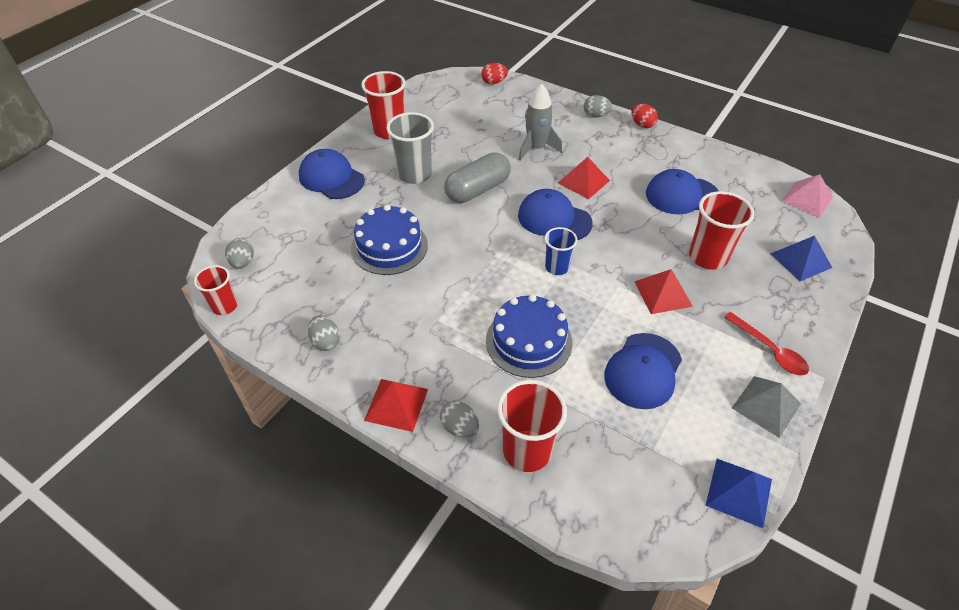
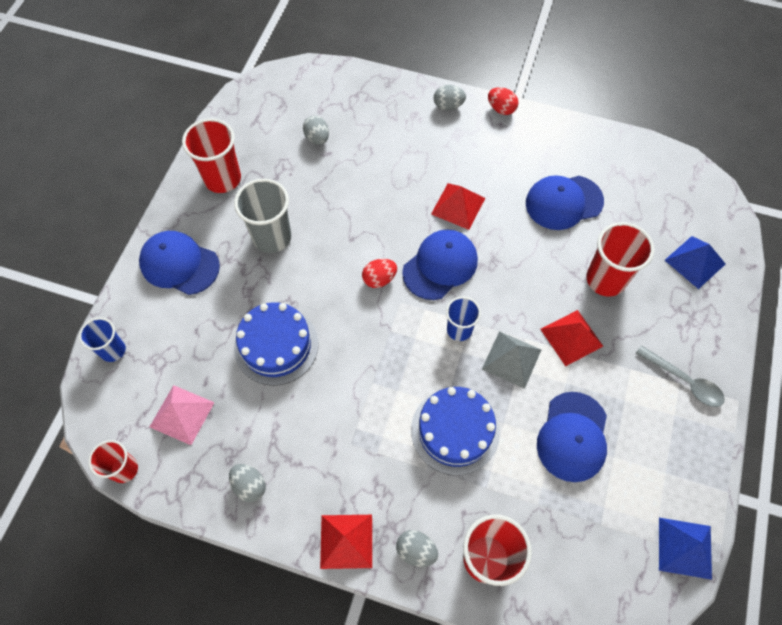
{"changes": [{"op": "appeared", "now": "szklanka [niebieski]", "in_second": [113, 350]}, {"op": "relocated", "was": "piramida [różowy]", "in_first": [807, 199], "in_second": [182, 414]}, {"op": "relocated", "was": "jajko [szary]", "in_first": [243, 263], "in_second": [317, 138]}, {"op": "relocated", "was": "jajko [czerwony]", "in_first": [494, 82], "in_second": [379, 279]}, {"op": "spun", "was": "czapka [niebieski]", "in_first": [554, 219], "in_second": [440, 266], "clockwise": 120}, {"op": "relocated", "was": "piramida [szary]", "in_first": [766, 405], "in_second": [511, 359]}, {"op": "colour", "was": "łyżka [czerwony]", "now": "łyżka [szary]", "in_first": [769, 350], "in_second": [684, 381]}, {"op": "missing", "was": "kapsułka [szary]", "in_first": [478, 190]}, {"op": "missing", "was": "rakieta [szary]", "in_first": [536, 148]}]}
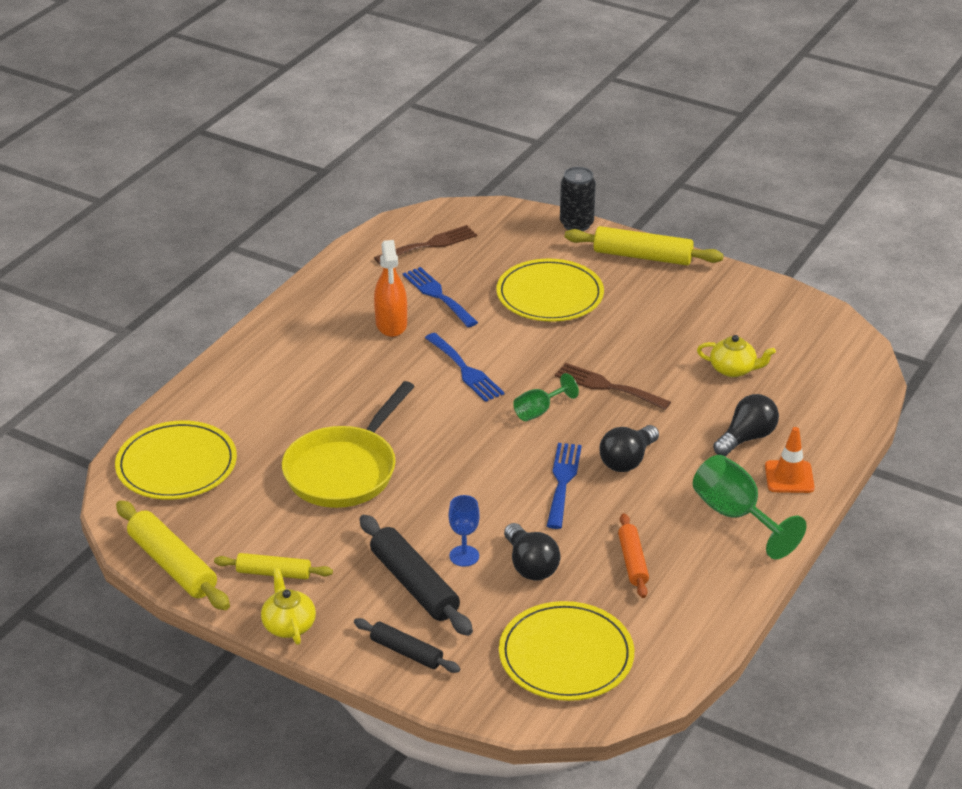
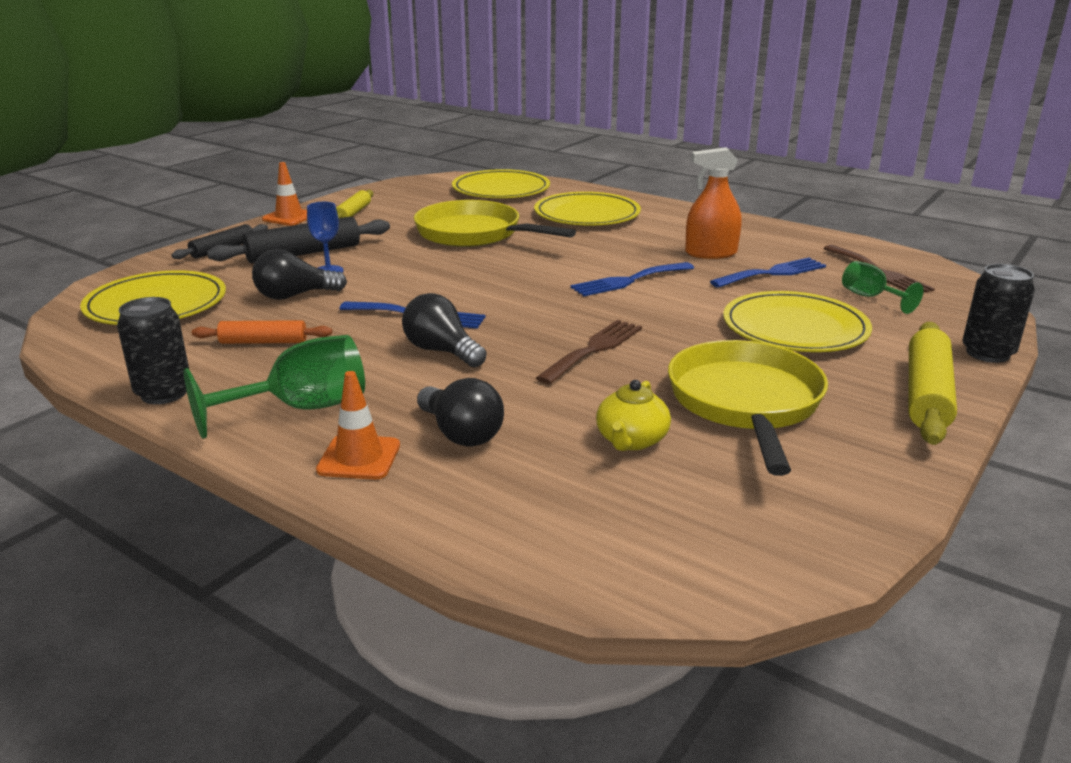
{"changes": [{"op": "appeared", "now": "puszka [czarny]", "in_second": [164, 393]}, {"op": "exchanged", "was": "imbryk [żółty]", "now": "pachołek [pomarańczowy]", "in_first": [288, 625], "in_second": [289, 217]}, {"op": "appeared", "now": "talerz [żółty]", "in_second": [587, 214]}, {"op": "appeared", "now": "patelnia [żółty]", "in_second": [746, 403]}, {"op": "relocated", "was": "kielich [zielony]", "in_first": [539, 411], "in_second": [870, 297]}, {"op": "missing", "was": "wałek do ciasta [żółty]", "in_first": [173, 565]}]}
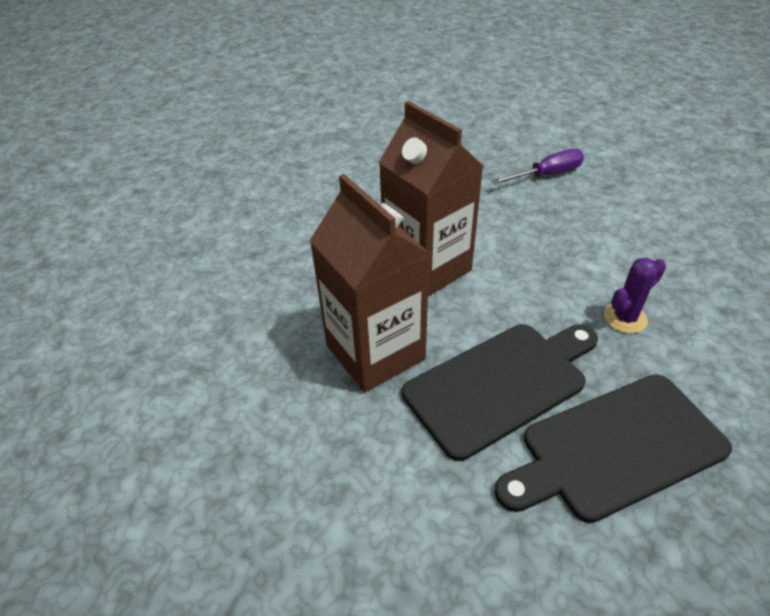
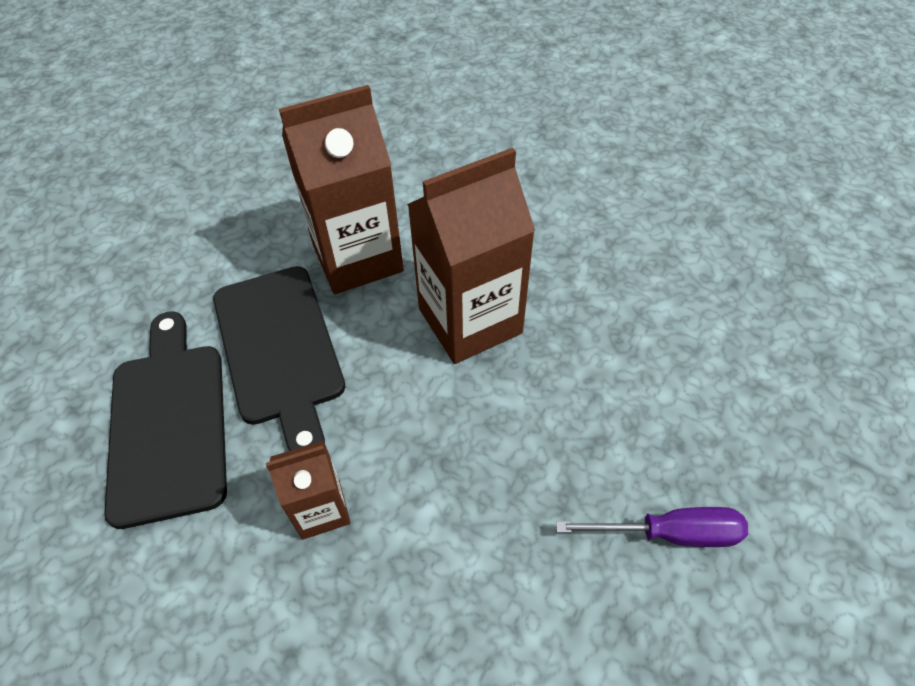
{"changes": [{"op": "exchanged", "was": "kaktus [fioletowy]", "now": "karton mleka [brązowy]", "in_first": [625, 318], "in_second": [321, 509]}, {"op": "spun", "was": "śrubokręt [fioletowy]", "in_first": [547, 175], "in_second": [669, 533], "clockwise": -75}]}
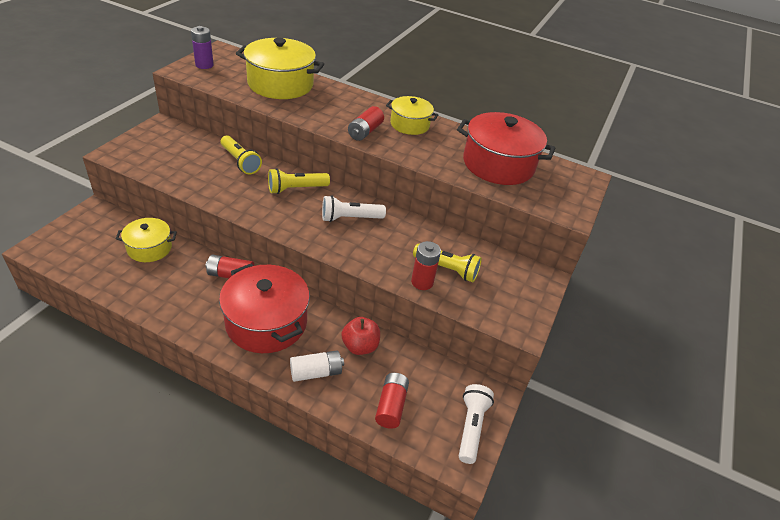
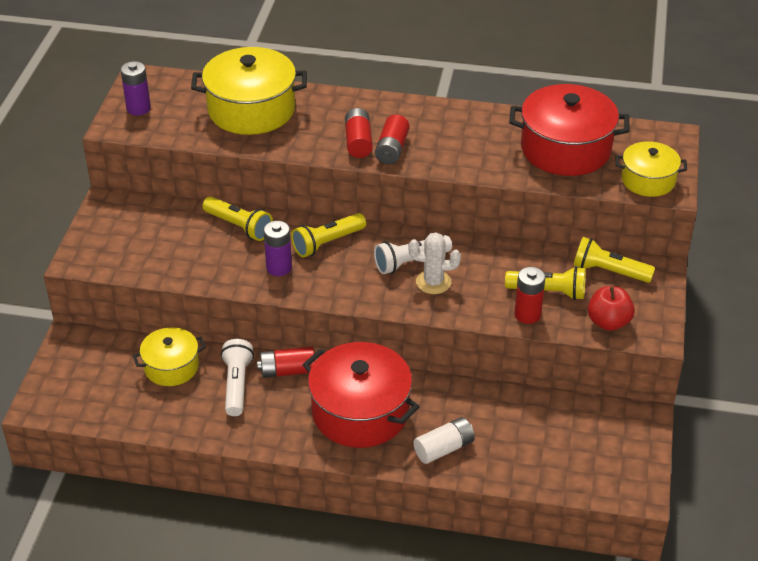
{"changes": [{"op": "relocated", "was": "latarka [biały]", "in_first": [471, 427], "in_second": [237, 385]}, {"op": "appeared", "now": "bateria [fioletowy]", "in_second": [279, 268]}, {"op": "relocated", "was": "bateria [czerwony]", "in_first": [391, 406], "in_second": [358, 142]}, {"op": "appeared", "now": "kaktus [biały]", "in_second": [433, 282]}, {"op": "appeared", "now": "latarka [żółty]", "in_second": [609, 271]}, {"op": "relocated", "was": "jabłko [czerwony]", "in_first": [360, 346], "in_second": [608, 322]}, {"op": "relocated", "was": "garnek [żółty]", "in_first": [409, 124], "in_second": [648, 180]}]}
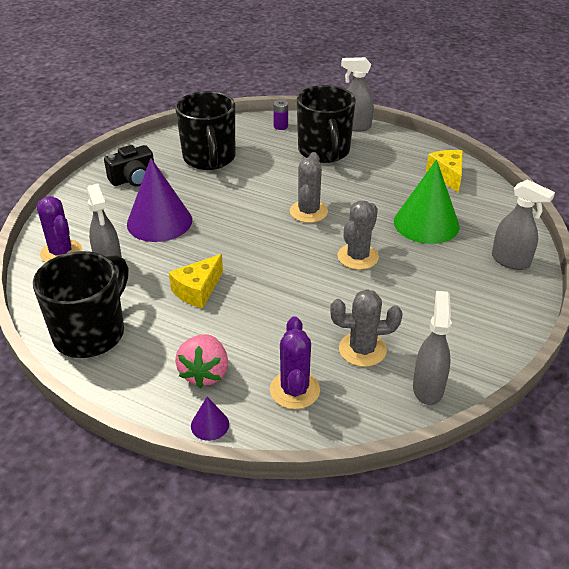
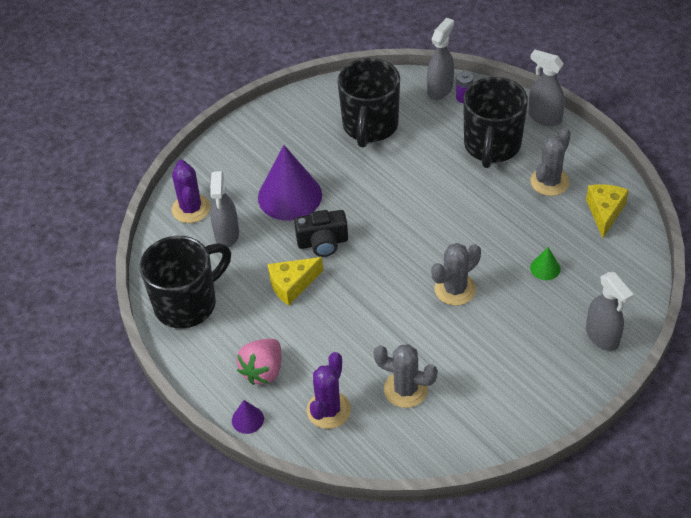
{"changes": [{"op": "relocated", "was": "aparat fotograficzny [czarny]", "in_first": [133, 179], "in_second": [323, 242]}, {"op": "relocated", "was": "spryskiwacz [szary]", "in_first": [428, 388], "in_second": [440, 89]}, {"op": "relocated", "was": "kaktus [szary]", "in_first": [308, 212], "in_second": [549, 182]}, {"op": "size", "was": "stożek [zielony]", "in_first": [426, 223], "in_second": [545, 268], "ratio": 0.44}]}
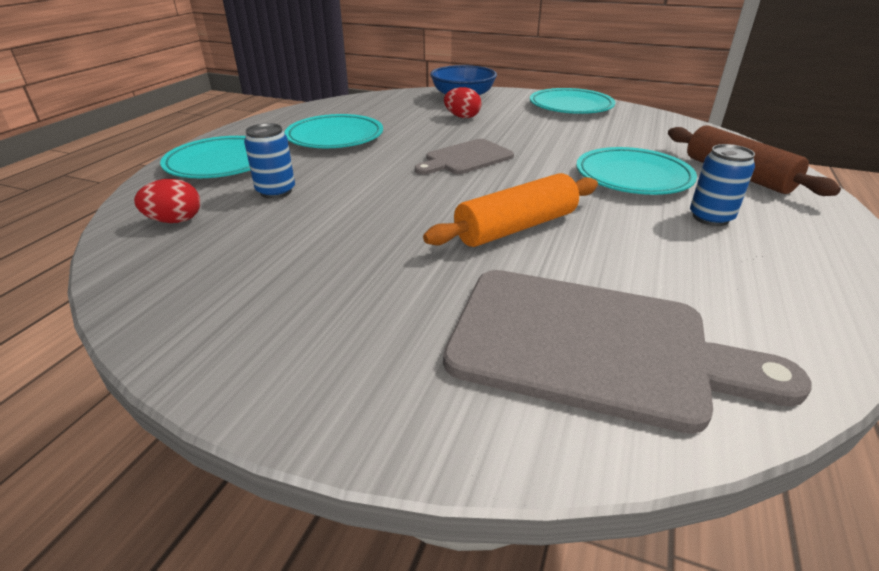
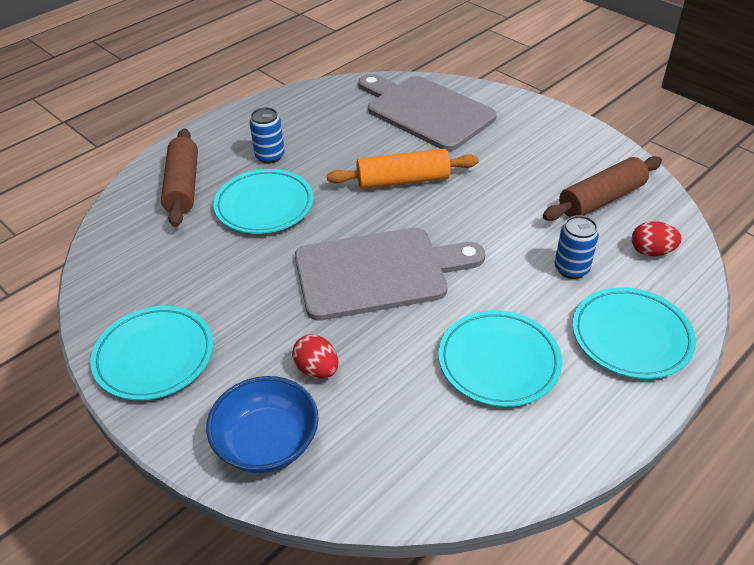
{"changes": [{"op": "size", "was": "deska do krojenia [szary]", "in_first": [466, 158], "in_second": [378, 272], "ratio": 1.77}, {"op": "appeared", "now": "wałek do ciasta [brązowy]", "in_second": [601, 199]}]}
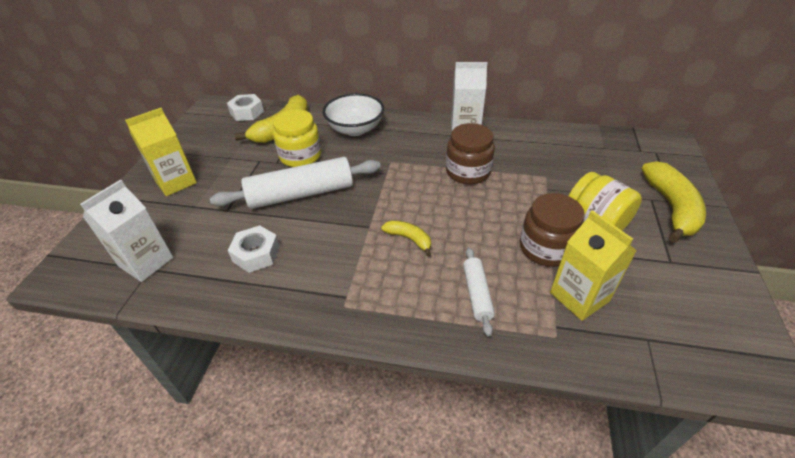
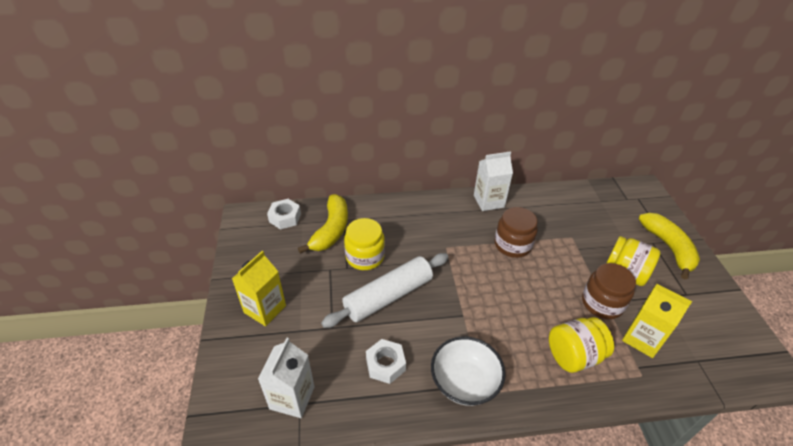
{"changes": [{"op": "relocated", "was": "miska [biały]", "in_first": [355, 129], "in_second": [464, 382]}, {"op": "exchanged", "was": "wałek do ciasta [biały]", "now": "słoik [żółty]", "in_first": [477, 294], "in_second": [574, 355]}, {"op": "missing", "was": "banan [żółty]", "in_first": [409, 239]}]}
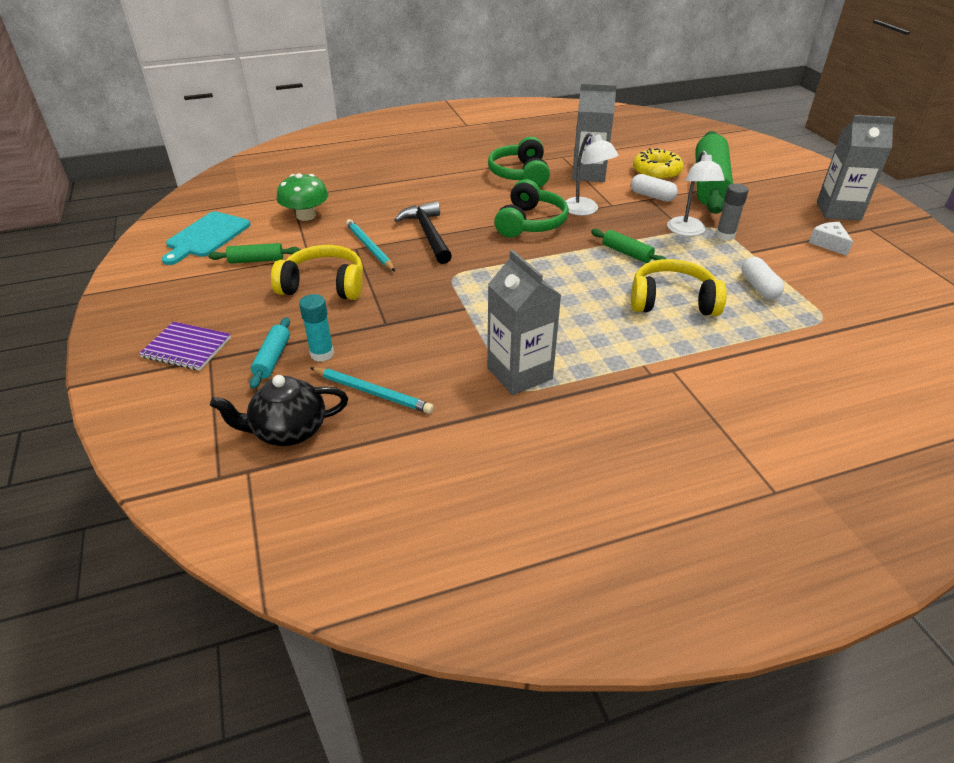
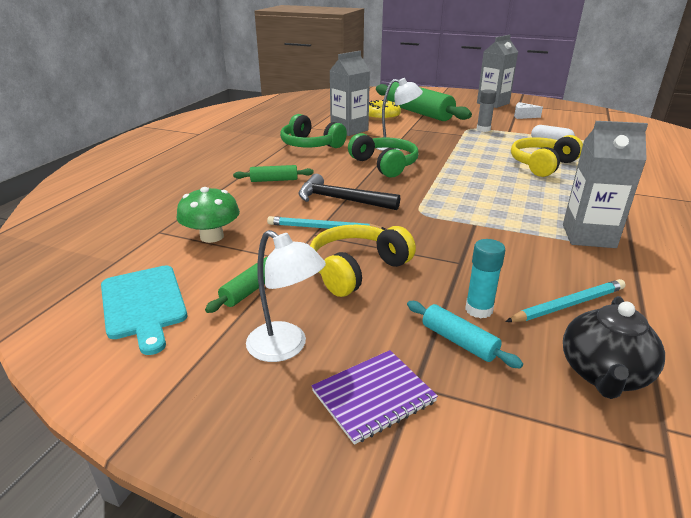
{"changes": [{"op": "relocated", "was": "wałek do ciasta [zielony]", "in_first": [627, 253], "in_second": [274, 180]}, {"op": "relocated", "was": "lampka [biały]", "in_first": [688, 231], "in_second": [286, 347]}, {"op": "missing", "was": "kapsułka [biały]", "in_first": [652, 196]}]}
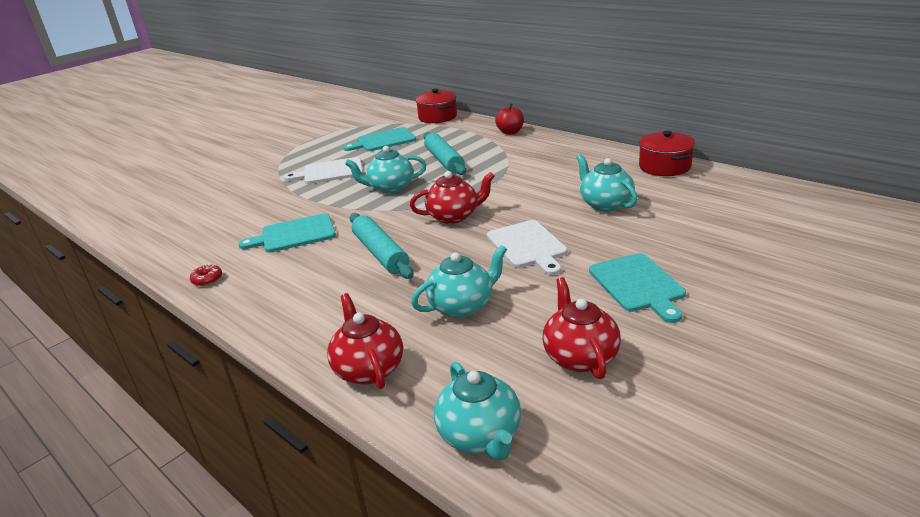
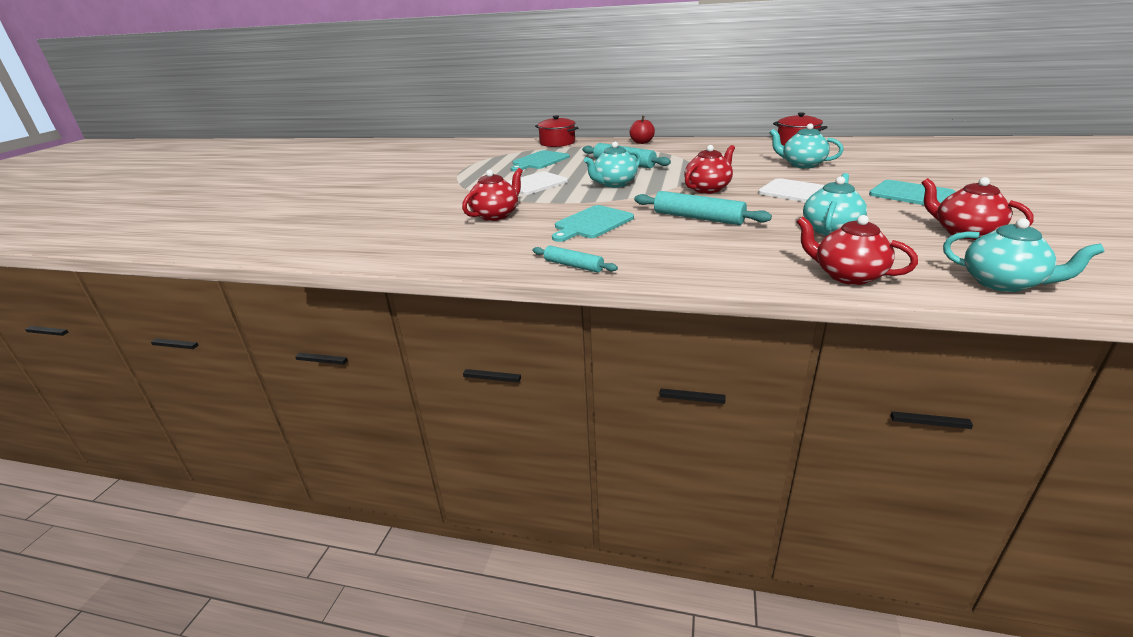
{"changes": [{"op": "appeared", "now": "imbryk [czerwony]", "in_second": [496, 215]}, {"op": "exchanged", "was": "donut [czerwony]", "now": "wałek do ciasta [turkusowy]", "in_first": [207, 279], "in_second": [573, 265]}]}
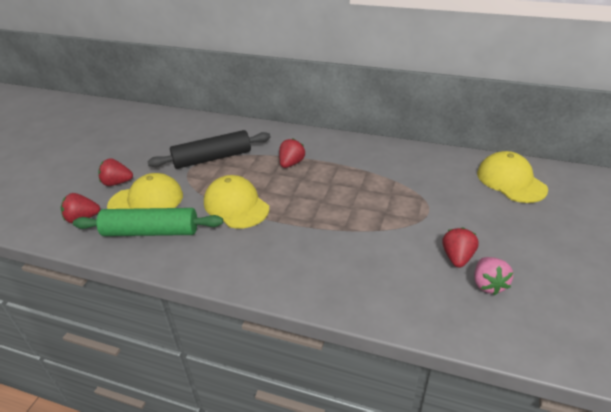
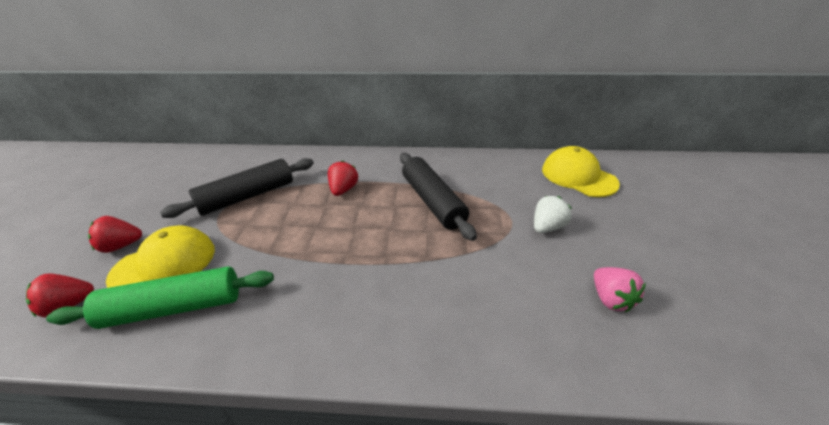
{"changes": [{"op": "appeared", "now": "wałek do ciasta [czarny]", "in_second": [432, 201]}, {"op": "appeared", "now": "truskawka [biały]", "in_second": [547, 227]}, {"op": "missing", "was": "czapka [żółty]", "in_first": [236, 205]}, {"op": "missing", "was": "truskawka [czerwony]", "in_first": [457, 257]}]}
